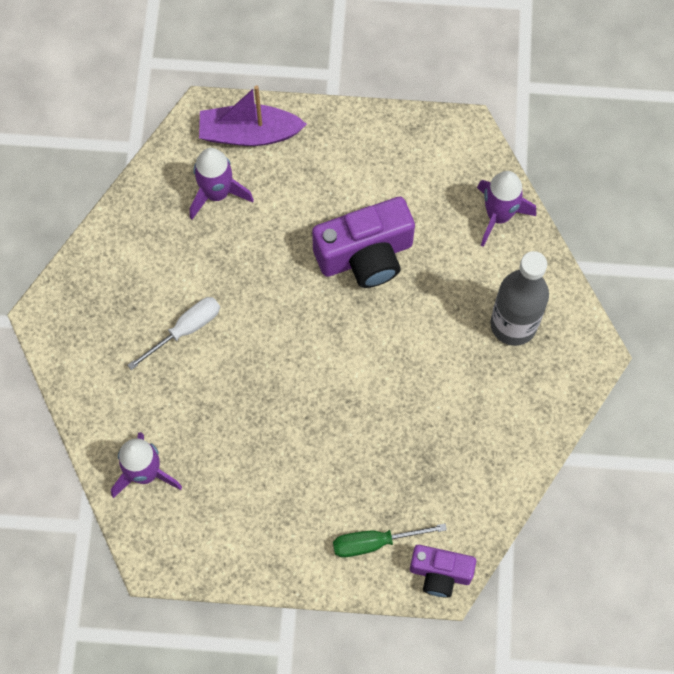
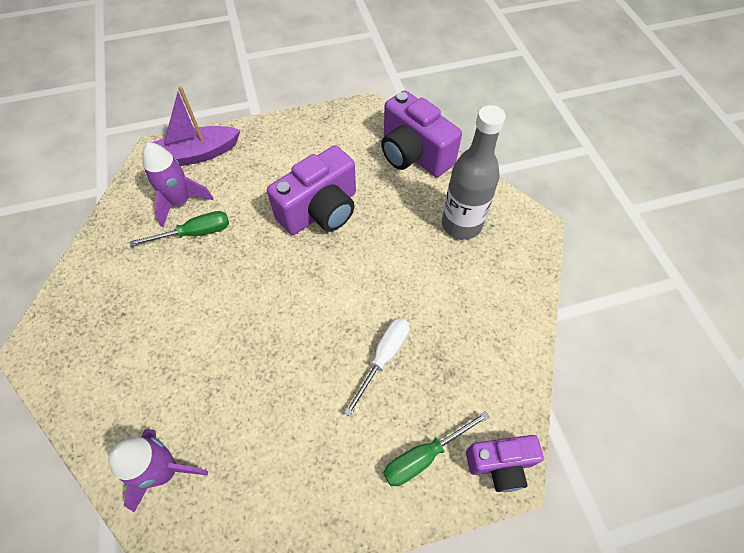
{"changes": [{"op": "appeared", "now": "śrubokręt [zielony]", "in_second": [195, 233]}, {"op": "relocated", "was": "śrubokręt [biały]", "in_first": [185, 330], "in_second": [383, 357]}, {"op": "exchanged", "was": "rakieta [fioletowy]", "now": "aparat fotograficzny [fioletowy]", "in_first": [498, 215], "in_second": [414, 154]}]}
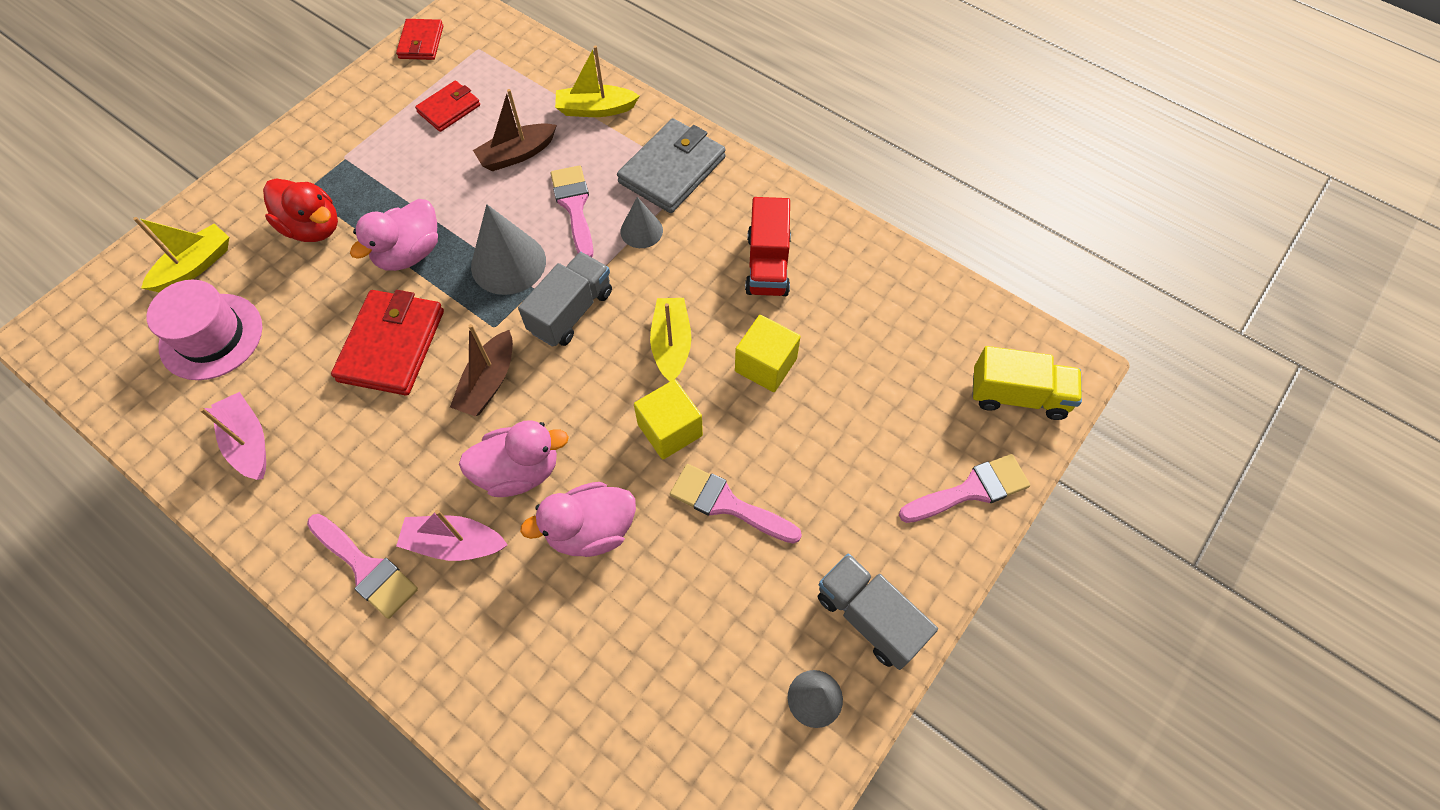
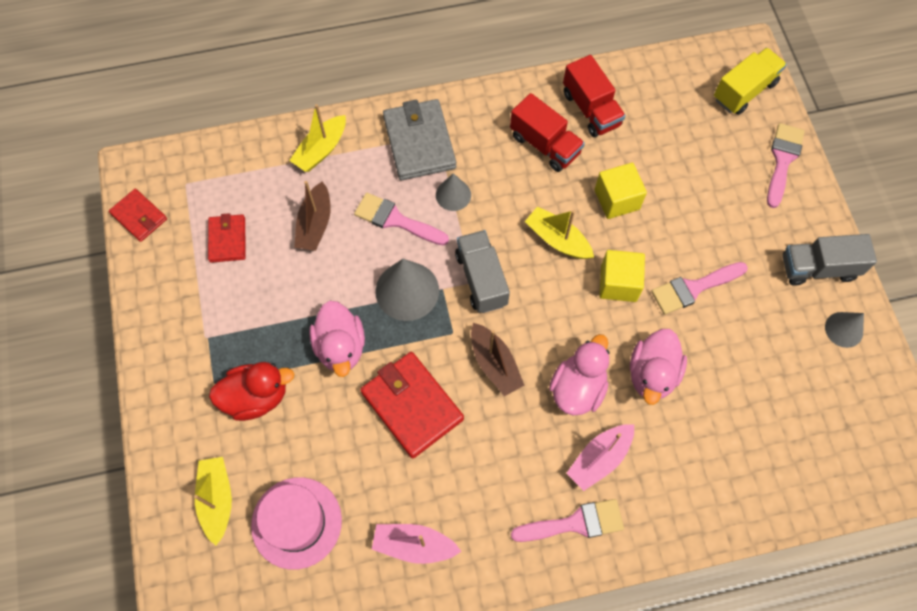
{"changes": [{"op": "appeared", "now": "ciężarówka [czerwony]", "in_second": [591, 109]}]}
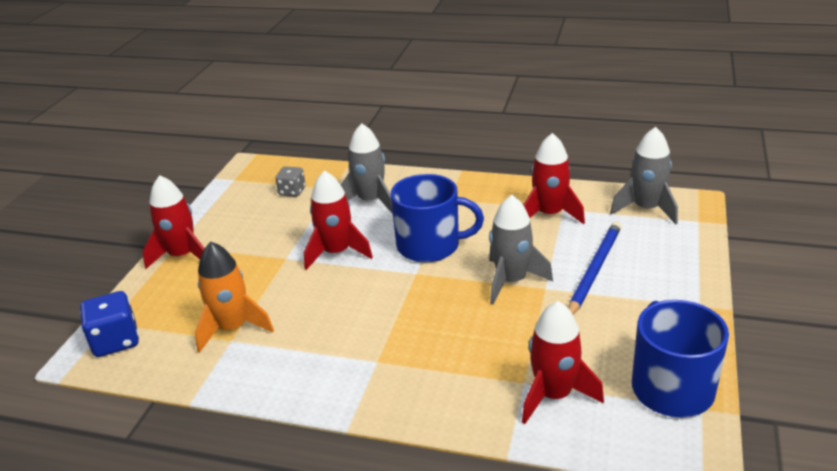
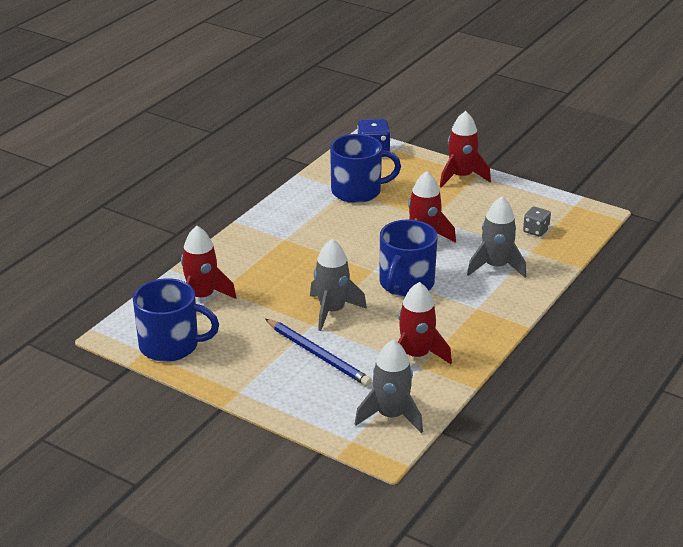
{"changes": [{"op": "exchanged", "was": "rakieta [pomarańczowy]", "now": "kubek [niebieski]", "in_first": [233, 328], "in_second": [357, 191]}]}
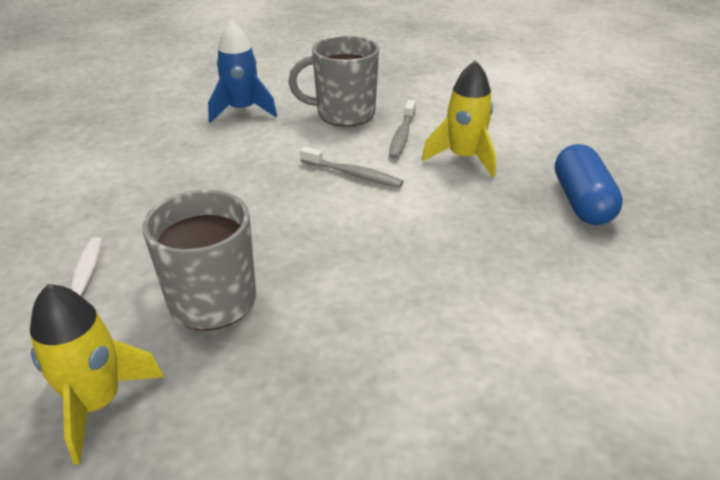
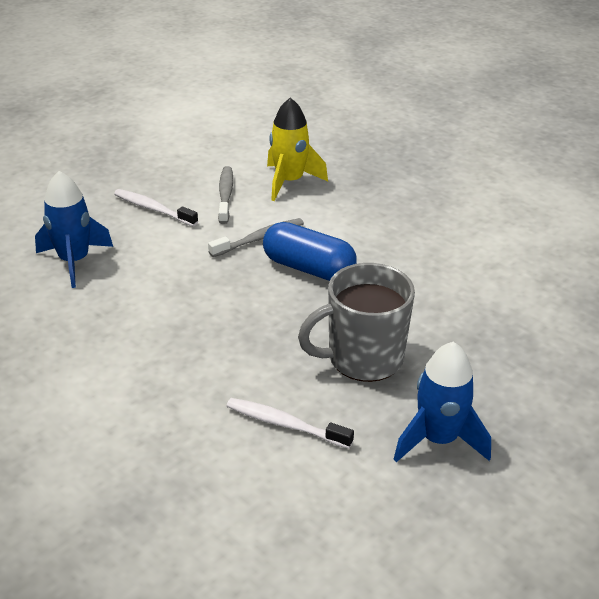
{"changes": [{"op": "exchanged", "was": "kubek [szary]", "now": "szczoteczka do zębów [biały]", "in_first": [343, 114], "in_second": [153, 209]}, {"op": "spun", "was": "szczoteczka do zębów [szary]", "in_first": [402, 136], "in_second": [225, 195], "clockwise": -135}, {"op": "relocated", "was": "kapsułka [niebieski]", "in_first": [581, 201], "in_second": [308, 268]}, {"op": "colour", "was": "rakieta [żółty]", "now": "rakieta [niebieski]", "in_first": [98, 403], "in_second": [438, 439]}]}
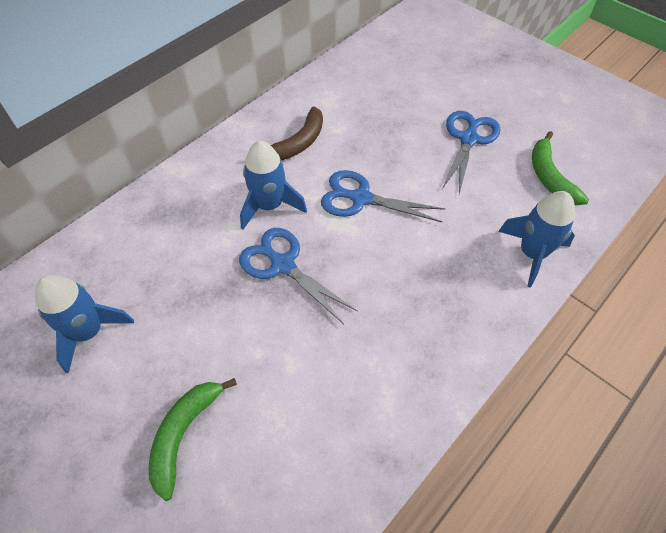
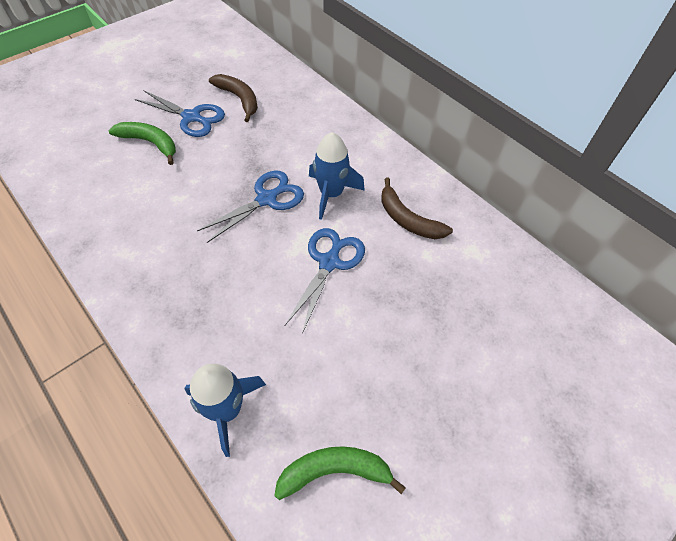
{"changes": [{"op": "relocated", "was": "nożyczki [niebieski]", "in_first": [468, 139], "in_second": [191, 117]}, {"op": "exchanged", "was": "rakieta [niebieski]", "now": "banan [brązowy]", "in_first": [89, 332], "in_second": [239, 99]}]}
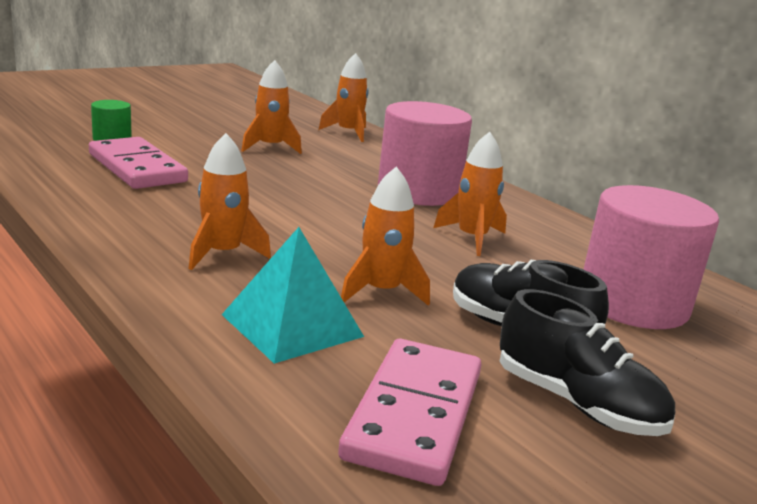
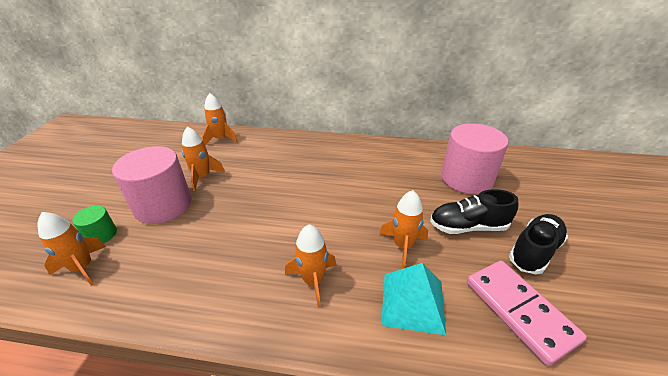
{"changes": [{"op": "relocated", "was": "rakieta [pomarańczowy]", "in_first": [472, 238], "in_second": [83, 267]}, {"op": "relocated", "was": "walec [różowy]", "in_first": [418, 191], "in_second": [163, 205]}, {"op": "spun", "was": "but [czarny]", "in_first": [577, 403], "in_second": [534, 251], "clockwise": -45}, {"op": "missing", "was": "kostka domina [różowy]", "in_first": [137, 168]}]}
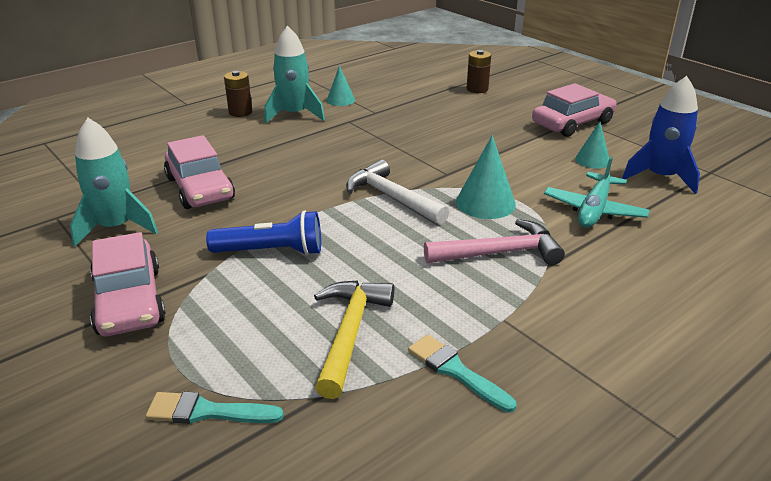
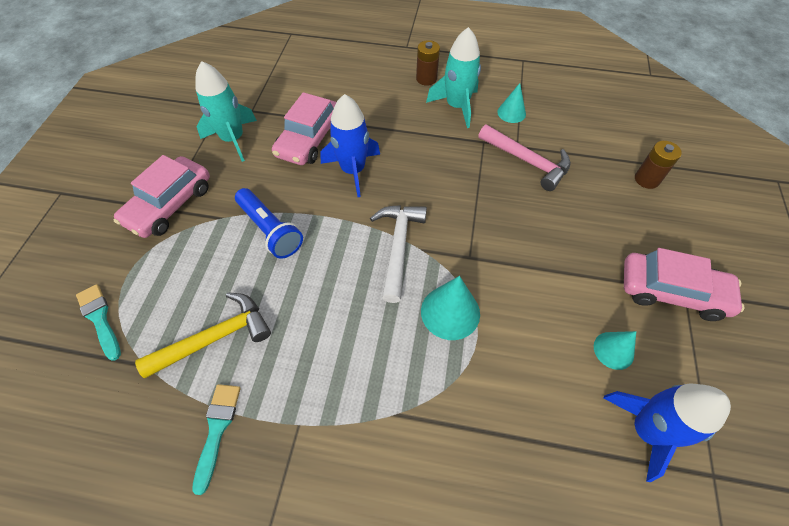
{"changes": [{"op": "appeared", "now": "rakieta [niebieski]", "in_second": [353, 170]}, {"op": "relocated", "was": "młotek [różowy]", "in_first": [499, 253], "in_second": [527, 161]}, {"op": "missing", "was": "samolot [turkusowy]", "in_first": [594, 210]}]}
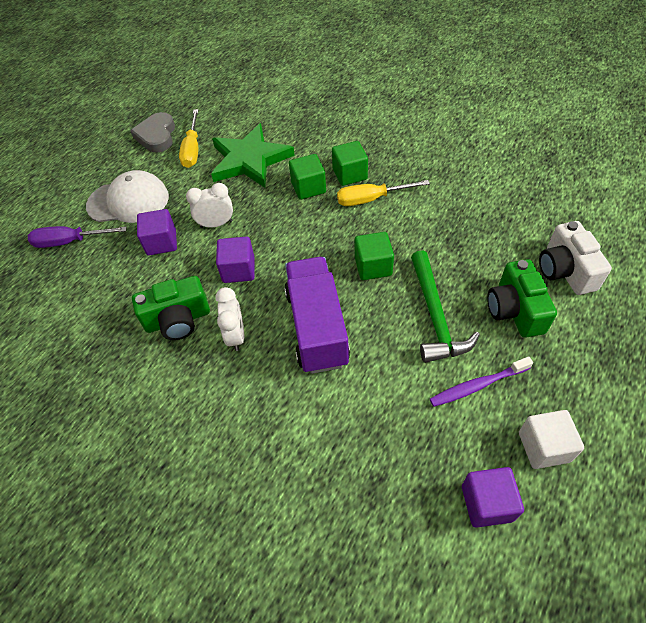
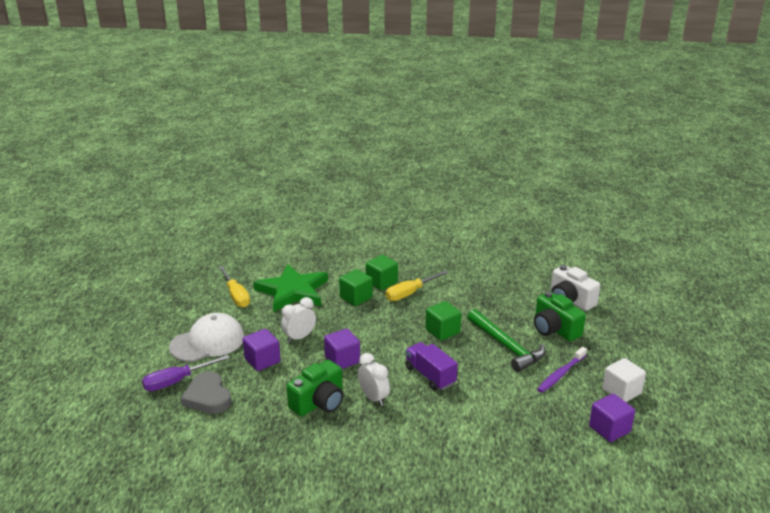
{"changes": [{"op": "relocated", "was": "serce [szary]", "in_first": [157, 136], "in_second": [208, 397]}, {"op": "size", "was": "ciężarówka [fioletowy]", "in_first": [317, 327], "in_second": [430, 376], "ratio": 0.63}]}
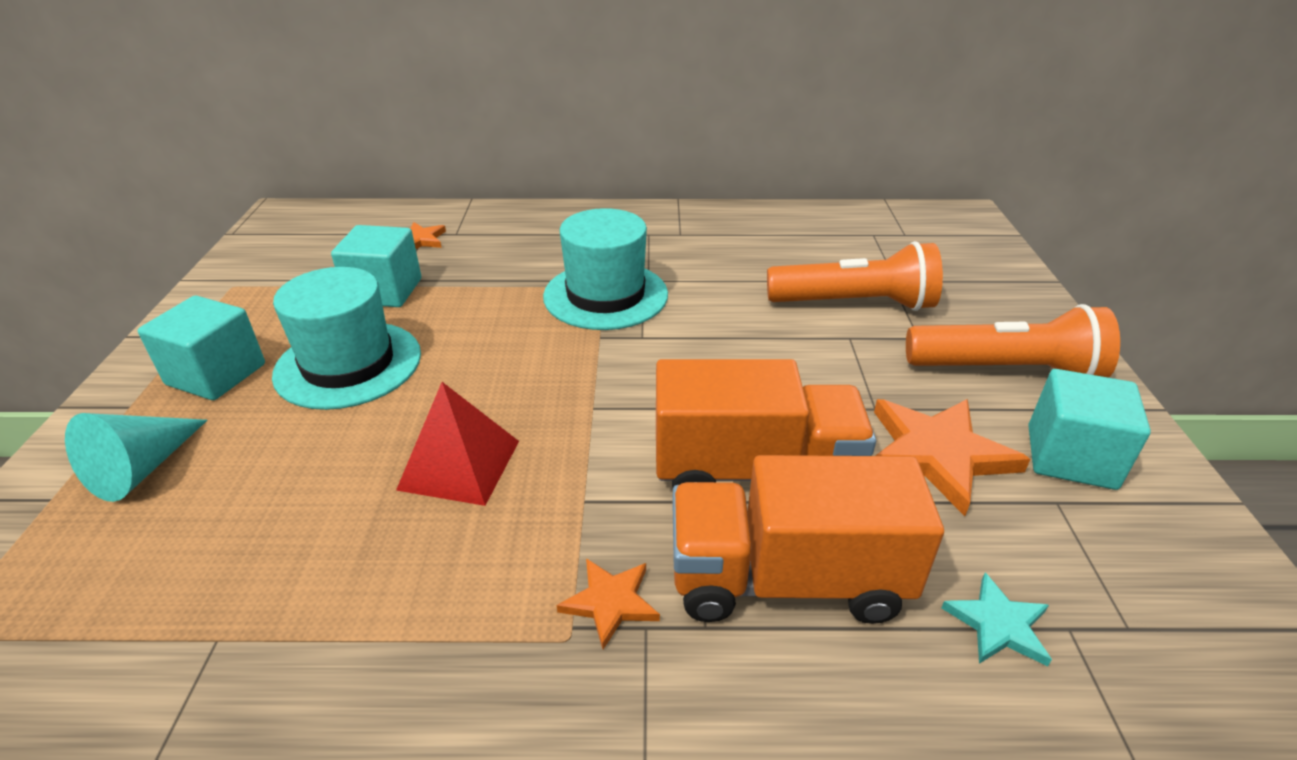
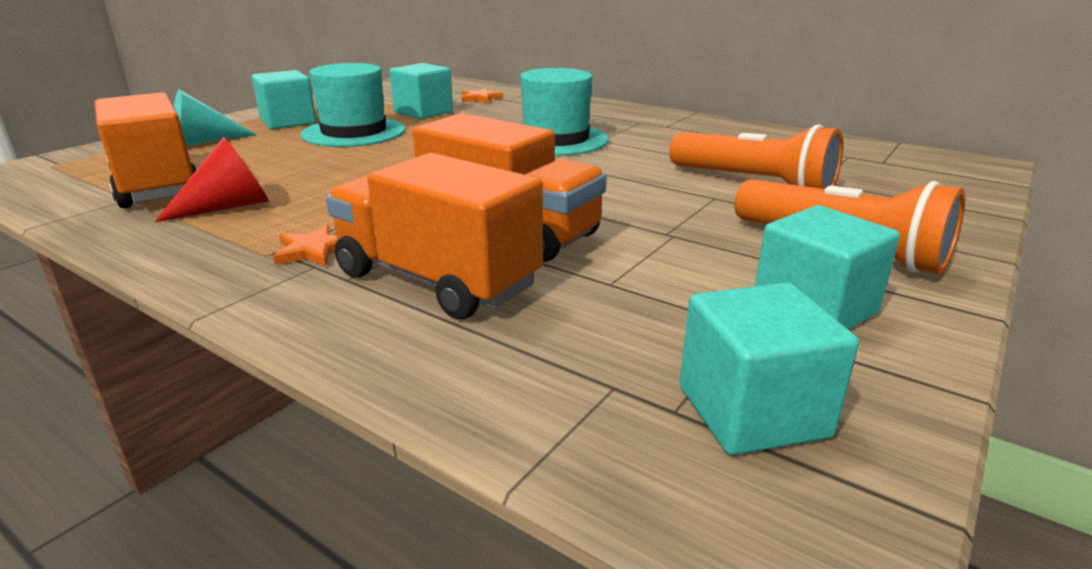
{"changes": [{"op": "appeared", "now": "ciężarówka [pomarańczowy]", "in_second": [157, 186]}, {"op": "appeared", "now": "stożek [czerwony]", "in_second": [228, 207]}, {"op": "appeared", "now": "sześcian [turkusowy]", "in_second": [752, 411]}, {"op": "missing", "was": "piramida [czerwony]", "in_first": [459, 464]}, {"op": "missing", "was": "gwiazda [pomarańczowy]", "in_first": [937, 454]}, {"op": "missing", "was": "gwiazda [turkusowy]", "in_first": [998, 624]}]}
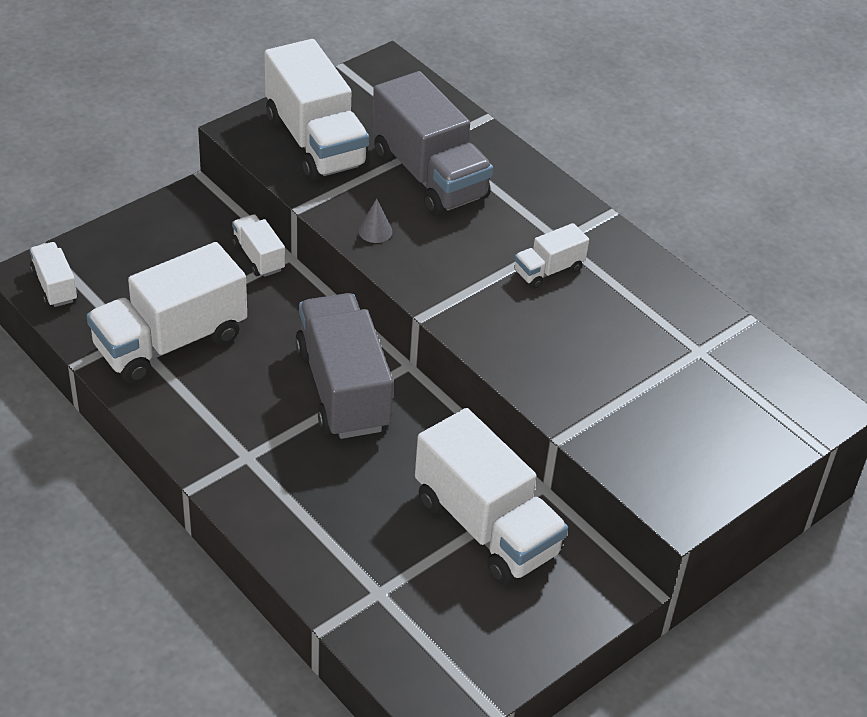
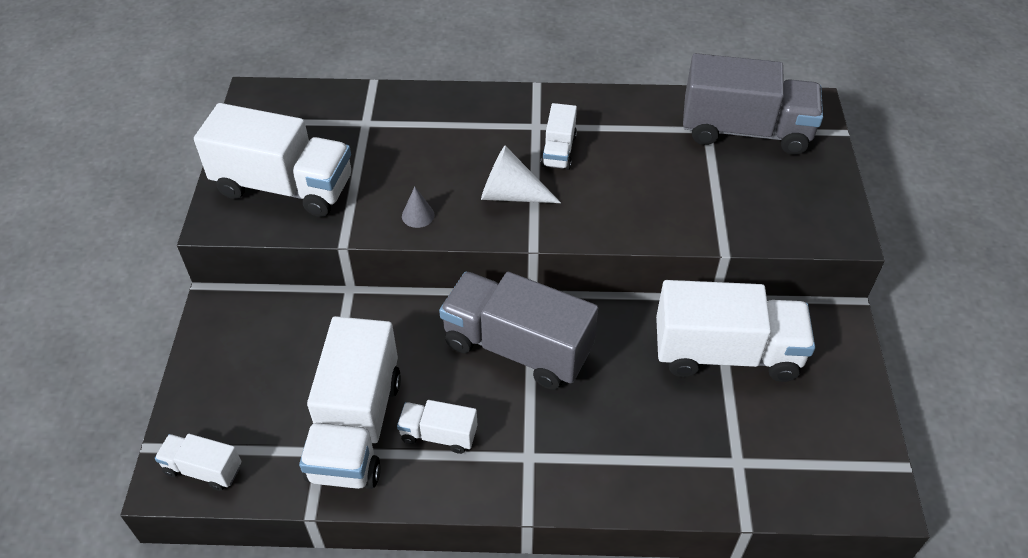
{"changes": [{"op": "relocated", "was": "ciężarówka [biały]", "in_first": [258, 257], "in_second": [438, 435]}, {"op": "appeared", "now": "stożek [biały]", "in_second": [511, 194]}, {"op": "relocated", "was": "ciężarówka [szary]", "in_first": [429, 175], "in_second": [745, 131]}]}
